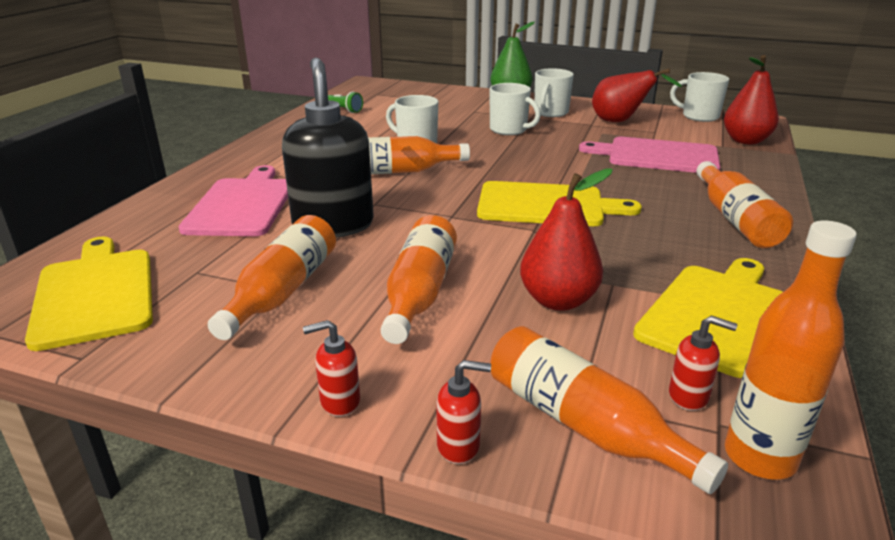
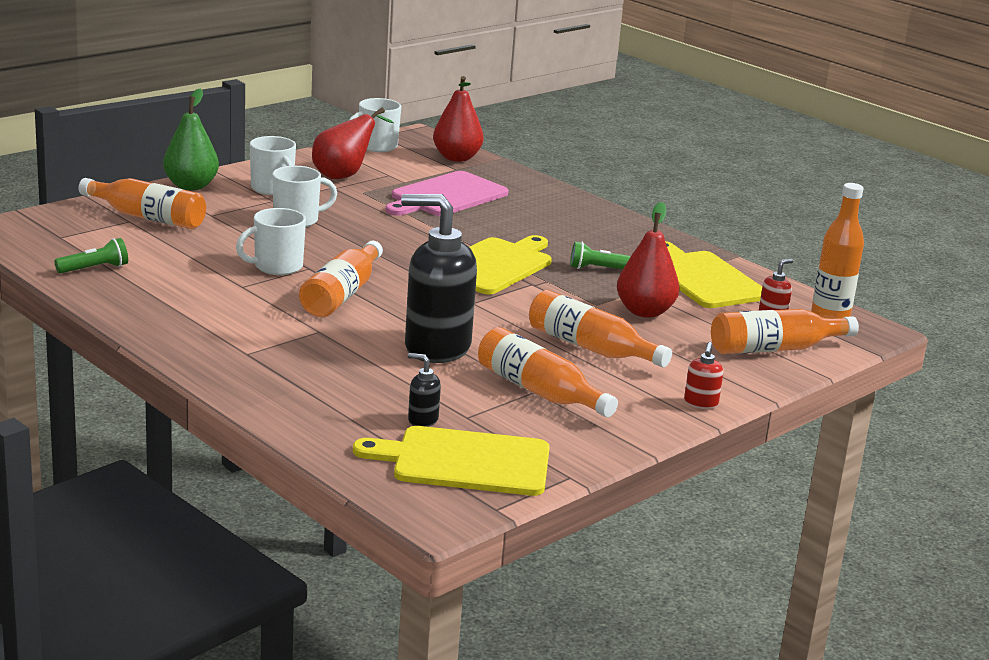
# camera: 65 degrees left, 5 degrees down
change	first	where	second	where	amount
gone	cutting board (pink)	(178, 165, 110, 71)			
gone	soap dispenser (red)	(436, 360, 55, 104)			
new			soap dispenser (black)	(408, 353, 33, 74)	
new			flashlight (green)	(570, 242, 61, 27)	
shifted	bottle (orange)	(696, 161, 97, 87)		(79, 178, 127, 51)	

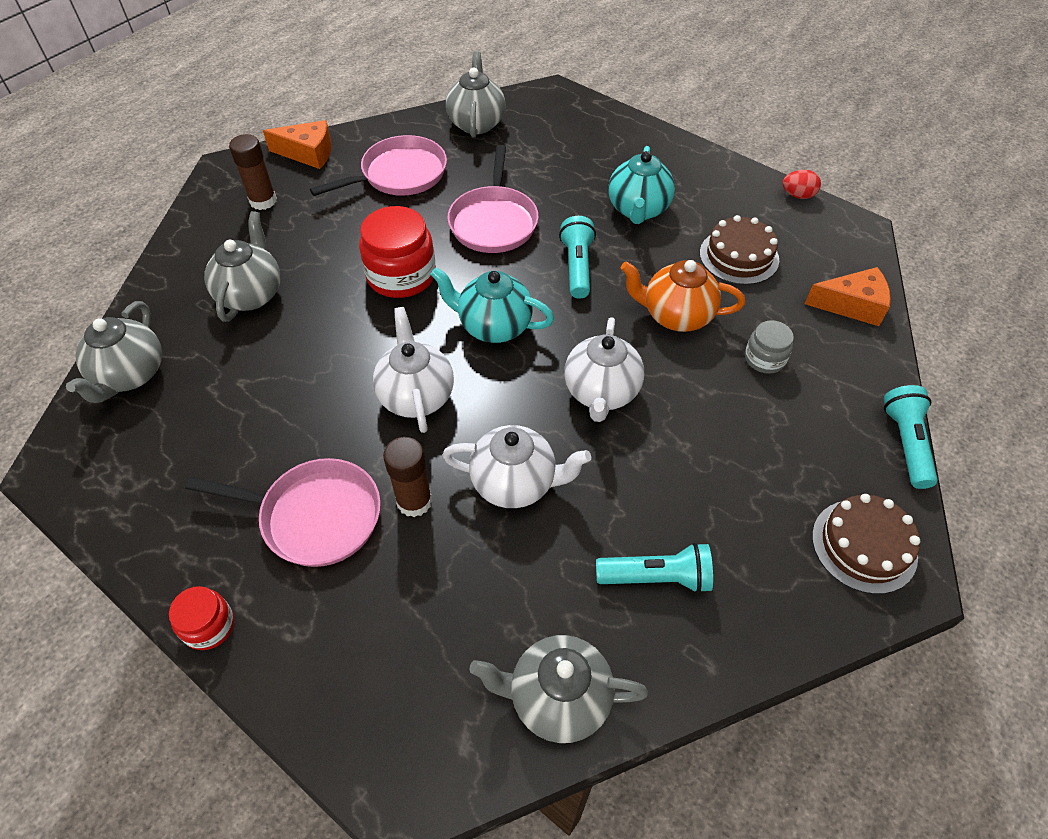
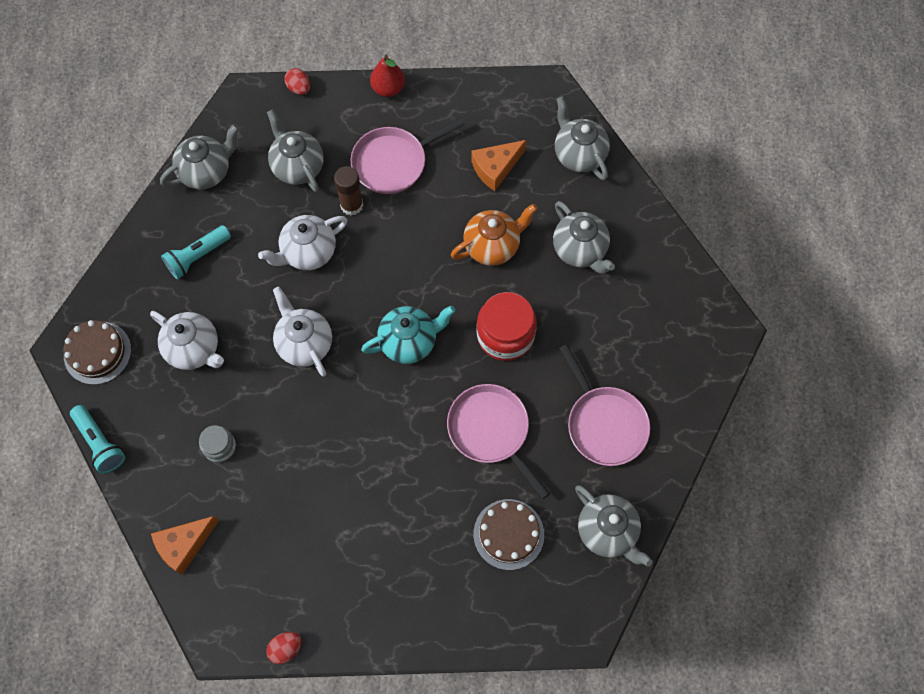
# camera: 140 degrees right, 15 degrees up
change	first	where	second	where	amount
gone	glue stick (brown)	(229, 134, 48, 76)			
gone	flashlight (turquoise)	(559, 216, 37, 83)			
gone	teapot (turquoise)	(608, 146, 67, 78)			
new			teapot (grey)	(267, 109, 57, 83)	
new			egg (red)	(284, 68, 26, 27)	
shifted	cheese (orange)	(263, 120, 69, 49)		(471, 140, 55, 51)	
shifted	teapot (white)	(373, 307, 81, 126)		(150, 311, 74, 59)	
shifted	teapot (orange)	(620, 260, 125, 72)		(451, 204, 87, 62)	
shifted	cake (brown)	(700, 215, 79, 70)		(474, 499, 70, 71)	
swapped	jar (red)	(169, 586, 65, 64)	pear (red)	(370, 55, 35, 42)	
rotated	pan (pink)	(310, 135, 137, 61)		(559, 344, 91, 122)	45 degrees counterclockwise

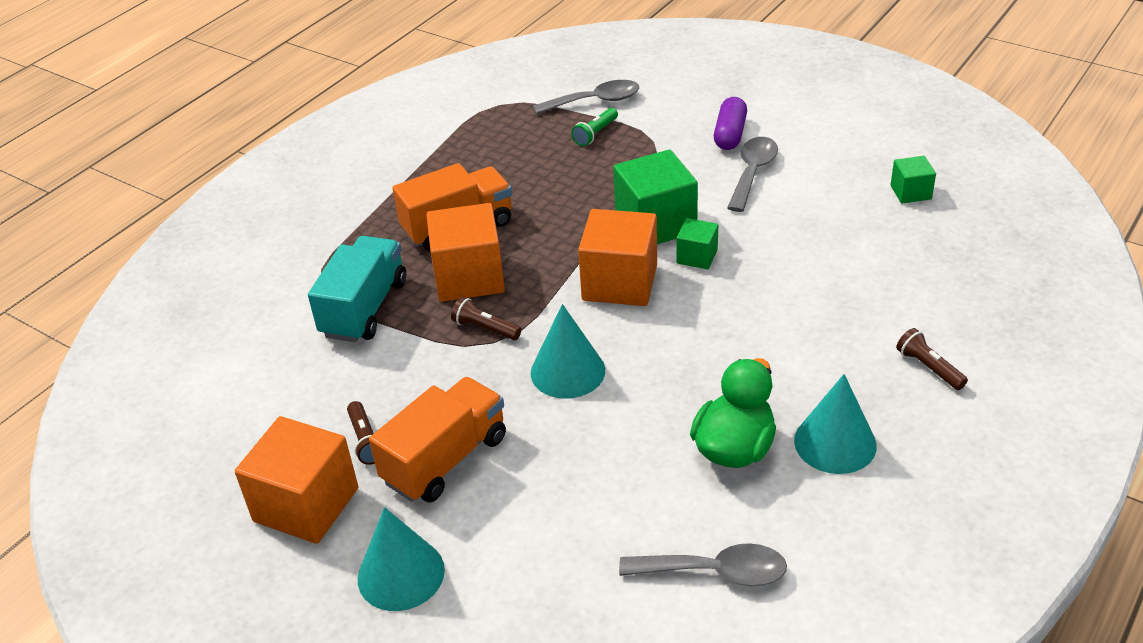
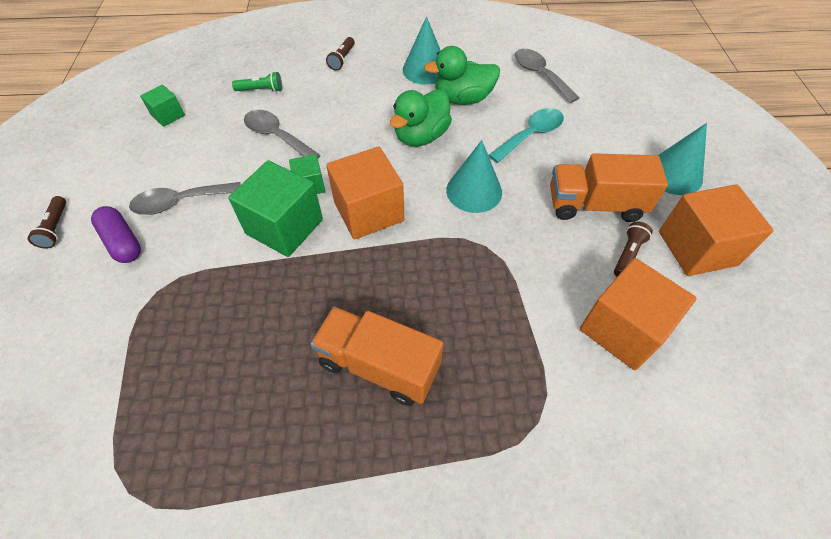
# camera: 130 degrees left, 15 degrees up
change	first	where	second	where	amount
gone	truck (turquoise)	(308, 236, 98, 106)			
new			duck (green)	(390, 89, 62, 57)	
new			spoon (turquoise)	(488, 108, 76, 55)	
shifted	cube (orange)	(426, 203, 79, 99)		(580, 258, 117, 112)	
shifted	flashlight (brown)	(451, 297, 70, 43)		(28, 196, 38, 53)	
shifted	spoon (grey)	(533, 80, 106, 34)		(244, 110, 76, 48)	
shifted	flashlight (green)	(571, 108, 47, 38)		(232, 72, 50, 20)	
rotated	capsule (purple)	(714, 97, 33, 53)		(91, 206, 50, 57)	75 degrees clockwise

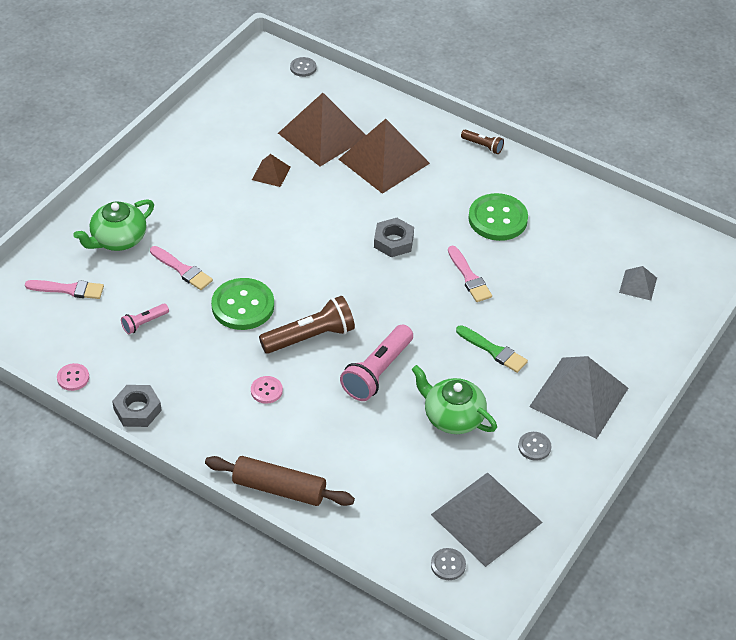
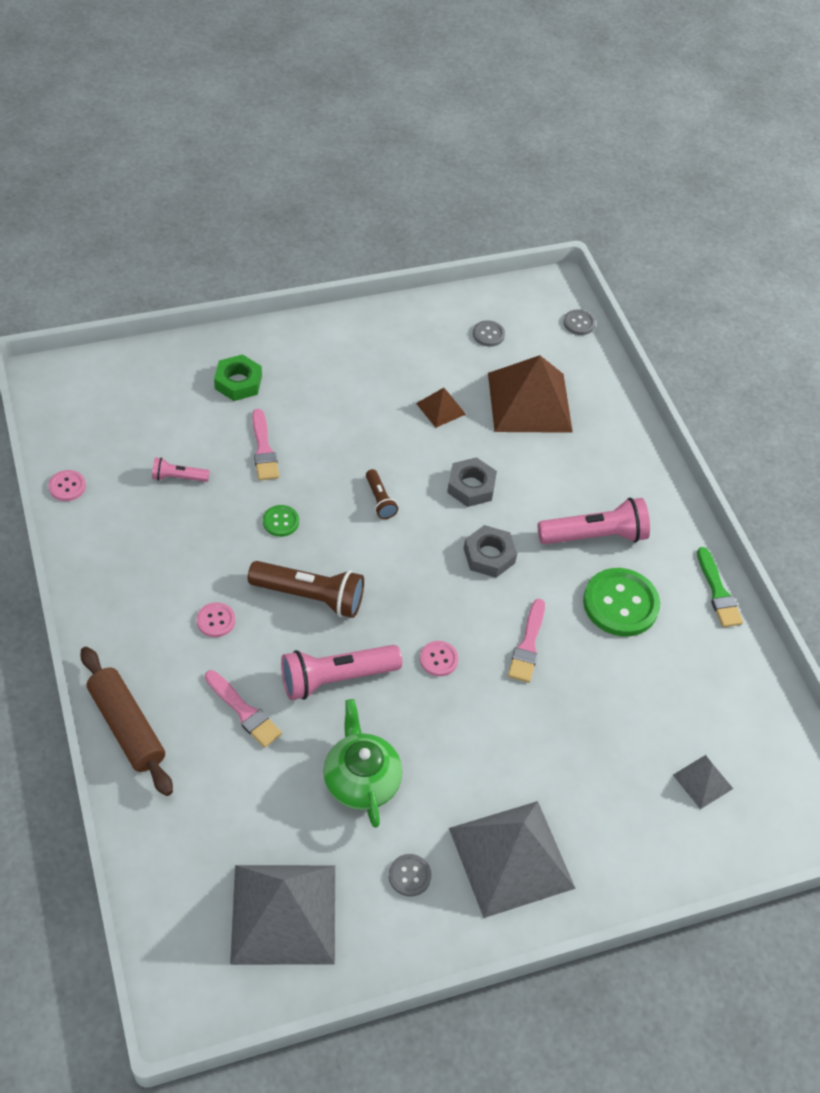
# camera: 35 degrees right, 5 degrees up
change	first	where	second	where	amount
gone	pyramid (brown)	(339, 119, 91, 75)			
new			button (pink)	(420, 641, 38, 35)	
new			flashlight (pink)	(538, 498, 112, 46)	
shifted	brush (pink)	(25, 280, 79, 19)		(205, 670, 77, 78)	
shifted	nut (grey)	(112, 385, 50, 42)		(447, 457, 50, 50)	
shifted	button (grey)	(431, 548, 35, 32)		(473, 320, 32, 27)	
shifted	brush (green)	(456, 325, 72, 48)		(697, 547, 46, 80)	
shifted	flashlight (brown)	(461, 129, 43, 25)		(366, 469, 32, 50)	
swapped	teapot (green)	(73, 199, 81, 52)	nut (green)	(214, 354, 48, 47)	
scaled	button (green)	(211, 278, 63, 52)		(263, 505, 36, 32)	x0.49

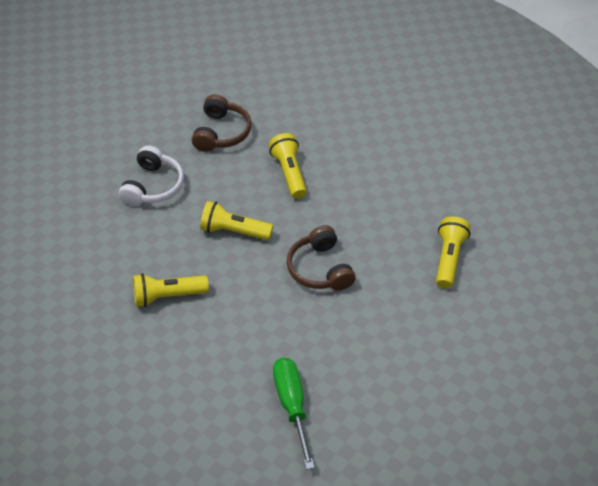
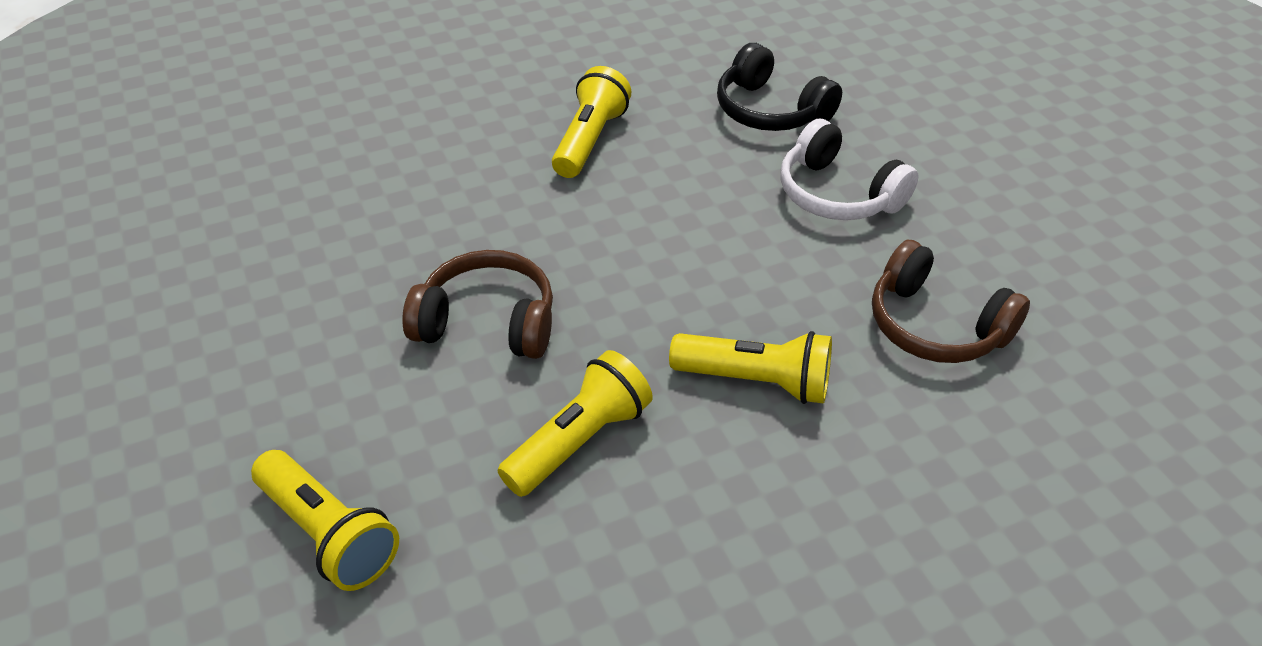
# camera: 120 degrees right, 5 degrees down
change	first	where	second	where	amount
gone	screwdriver (green)	(273, 358, 42, 112)			
new			headphones (black)	(717, 43, 125, 88)	
shifted	flashlight (yellow)	(200, 201, 73, 39)		(498, 350, 155, 147)	

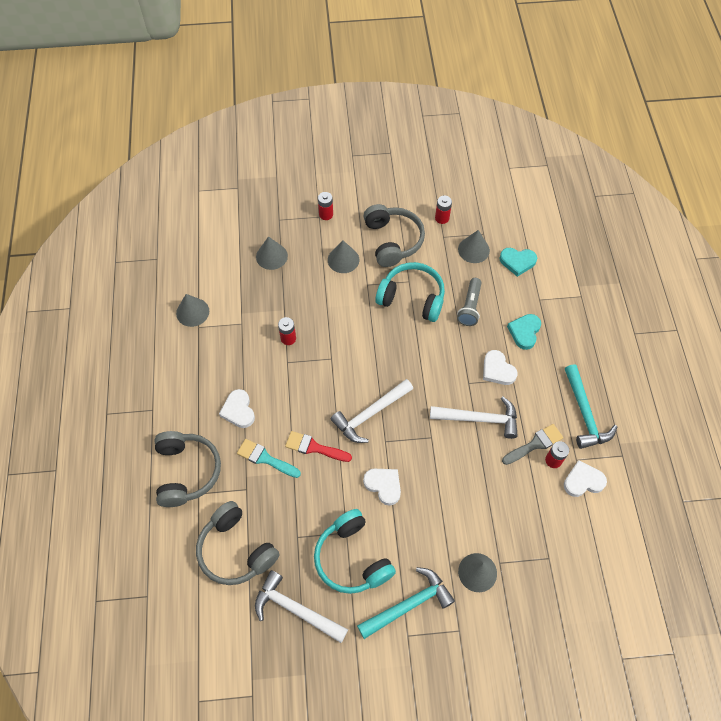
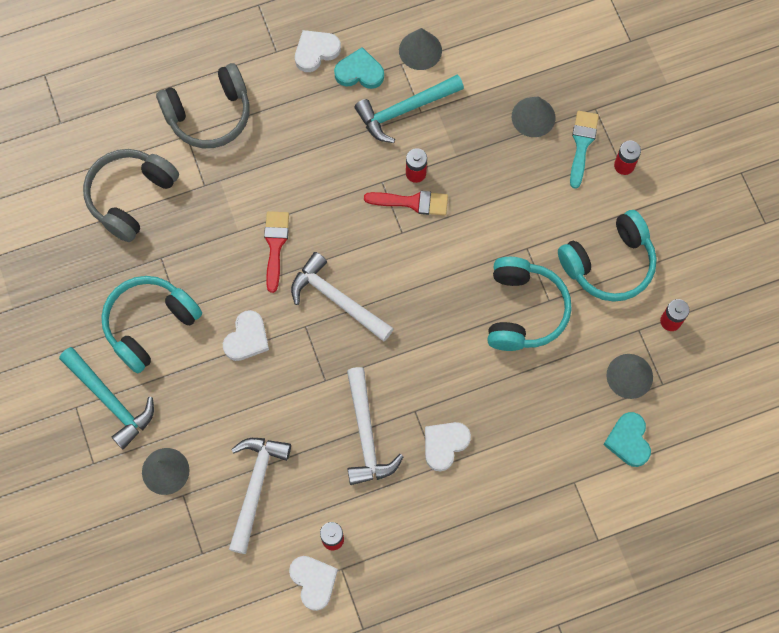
# camera: 75 degrees right, 10 degrees up
change	first	where	second	where	amount
gone	cone (grey)	(328, 240, 31, 33)			
gone	flashlight (grey)	(457, 278, 25, 48)			
gone	brush (grey)	(502, 424, 61, 41)			
new			brush (red)	(364, 191, 84, 25)	
shifted	heart (white)	(219, 389, 36, 39)		(295, 30, 46, 42)	
shifted	brush (turquoise)	(237, 439, 64, 39)		(570, 111, 29, 78)	
shifted	hammer (white)	(255, 570, 93, 73)		(229, 438, 62, 116)	
shifted	heart (turquoise)	(507, 314, 34, 36)		(334, 47, 50, 42)	
shifted	hammer (turquoise)	(565, 364, 52, 85)		(355, 74, 109, 69)	
repainted	headphones (grey)	(363, 204, 62, 63)	headphones (turquoise)	(558, 210, 99, 92)	

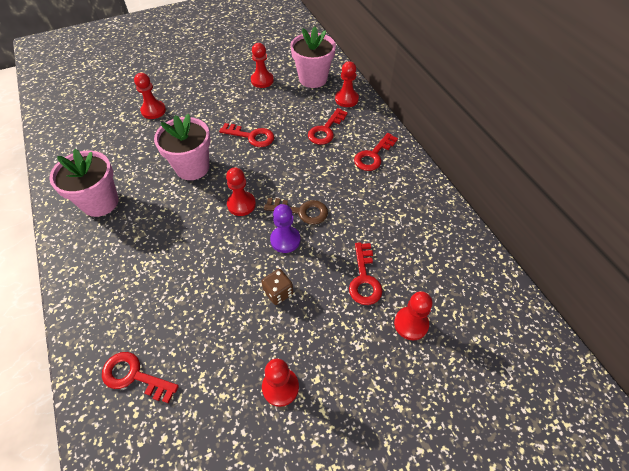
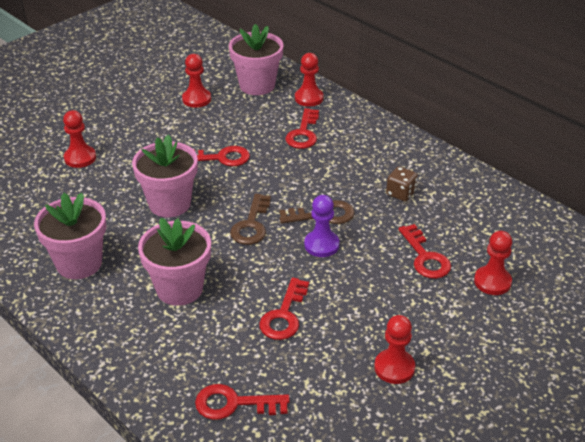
# camera: 20 degrees left, 15 degrees down
change	first	where	second	where	amount
new			flower pot (pink)	(138, 218, 73, 88)	
shifted	dice (brown)	(261, 269, 32, 36)		(386, 166, 32, 35)	
shifted	key (red)	(354, 133, 44, 38)		(259, 278, 50, 62)	
swapped	pawn (red)	(226, 167, 30, 49)	key (brown)	(230, 194, 41, 51)	

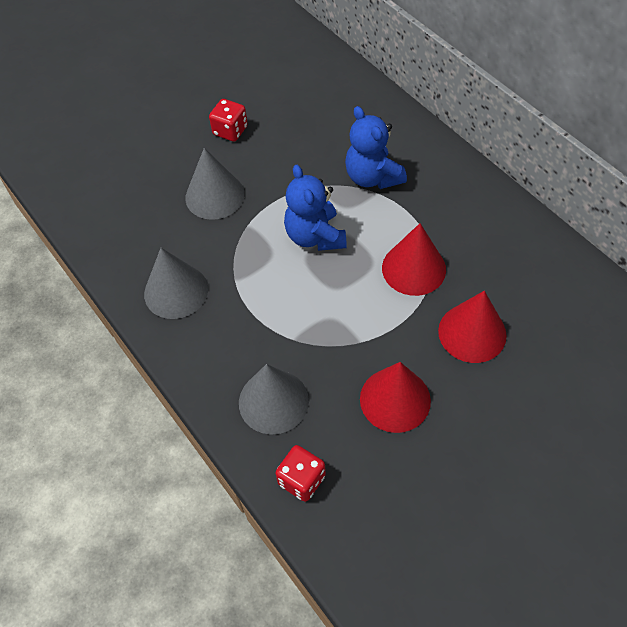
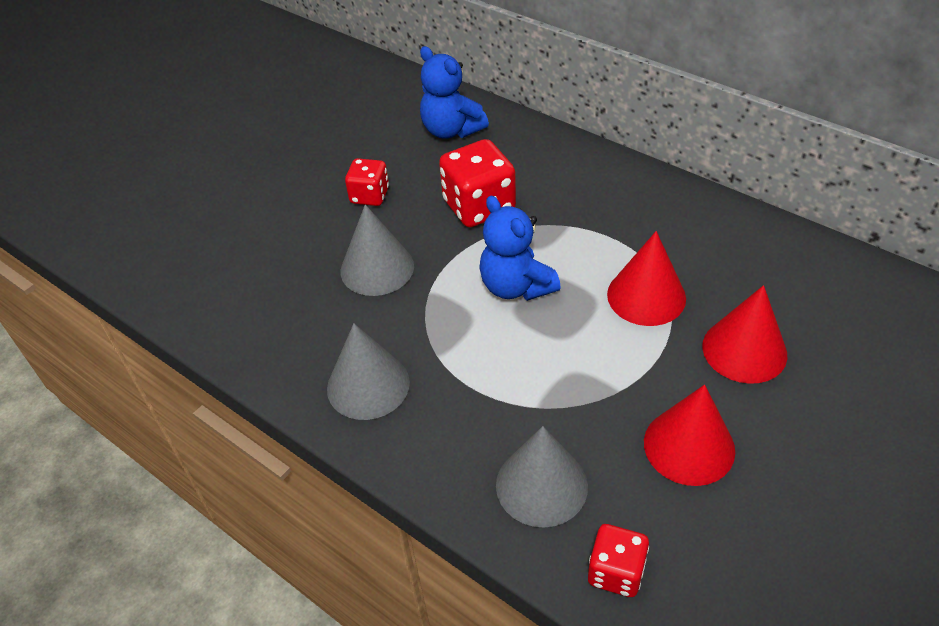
# camera: 15 degrees left, 10 degrees down
change	first	where	second	where	amount
new			dice (red)	(439, 139, 77, 88)	
shifted	teddy bear (blue)	(345, 106, 62, 83)		(420, 46, 69, 93)	

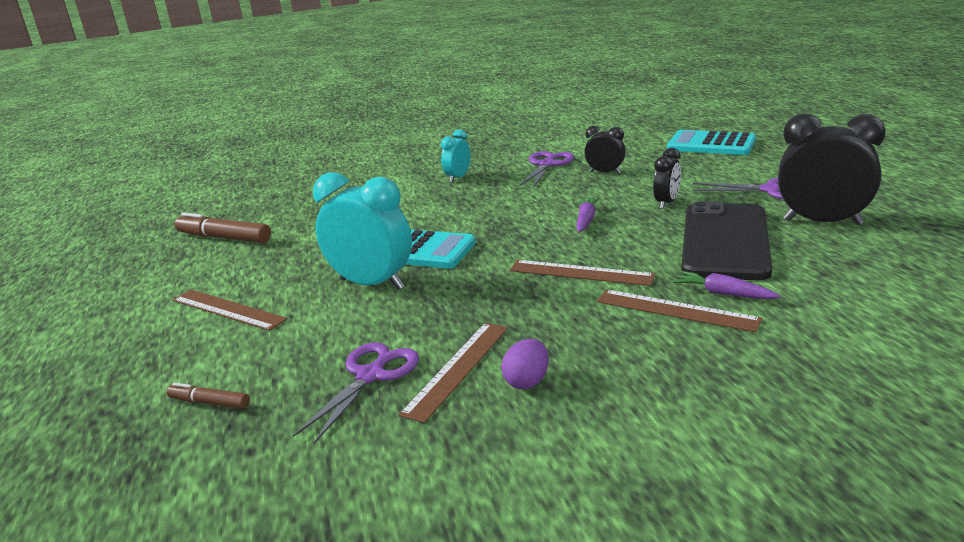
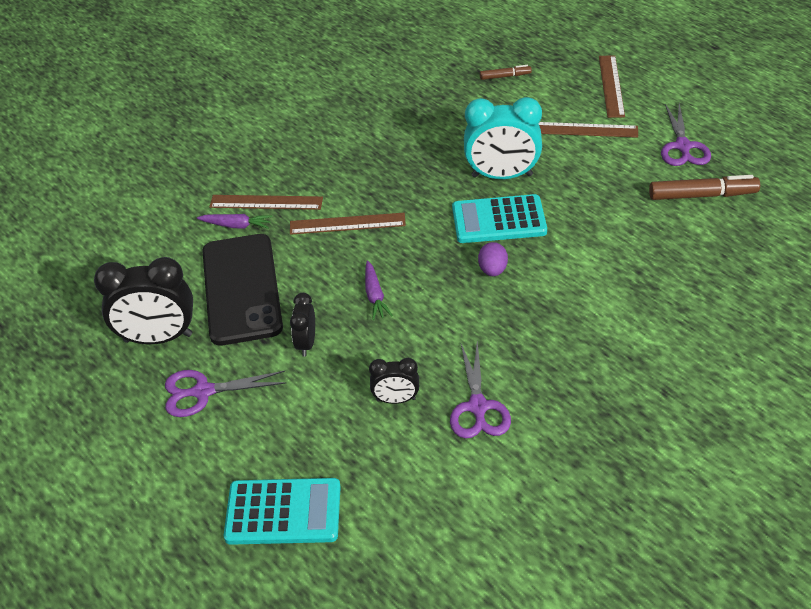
# camera: 155 degrees right, 20 degrees up
change	first	where	second	where	amount
gone	clock (turquoise)	(441, 130, 29, 53)			
shifted	scissors (purple)	(293, 342, 126, 102)		(661, 103, 50, 63)	
shifted	ruler (brown)	(399, 323, 109, 100)		(599, 55, 26, 63)	
shifted	egg (purple)	(501, 339, 48, 51)		(478, 242, 30, 34)	

